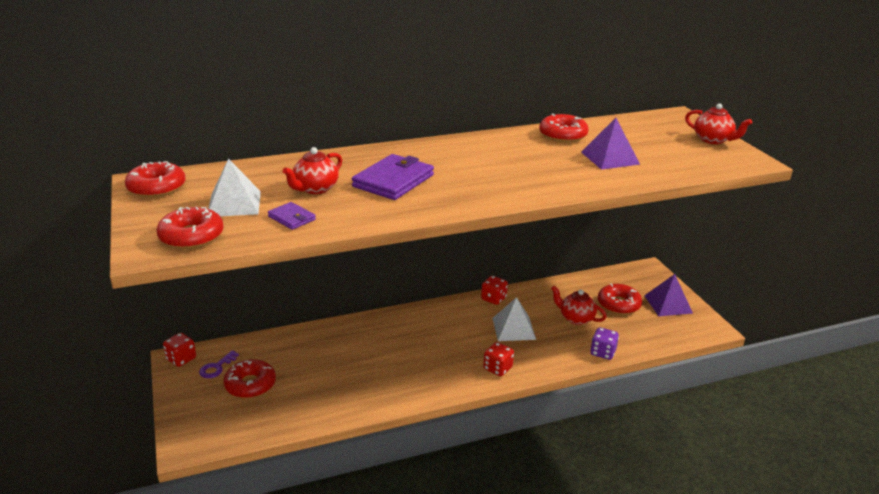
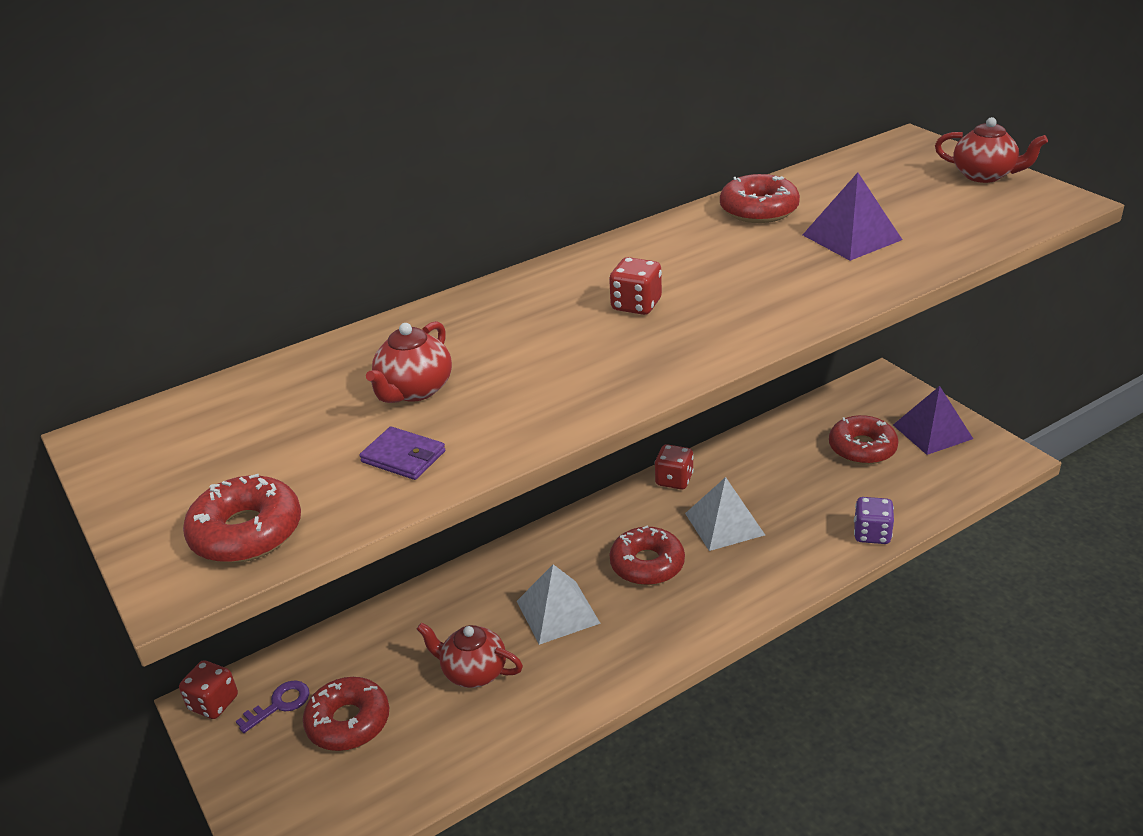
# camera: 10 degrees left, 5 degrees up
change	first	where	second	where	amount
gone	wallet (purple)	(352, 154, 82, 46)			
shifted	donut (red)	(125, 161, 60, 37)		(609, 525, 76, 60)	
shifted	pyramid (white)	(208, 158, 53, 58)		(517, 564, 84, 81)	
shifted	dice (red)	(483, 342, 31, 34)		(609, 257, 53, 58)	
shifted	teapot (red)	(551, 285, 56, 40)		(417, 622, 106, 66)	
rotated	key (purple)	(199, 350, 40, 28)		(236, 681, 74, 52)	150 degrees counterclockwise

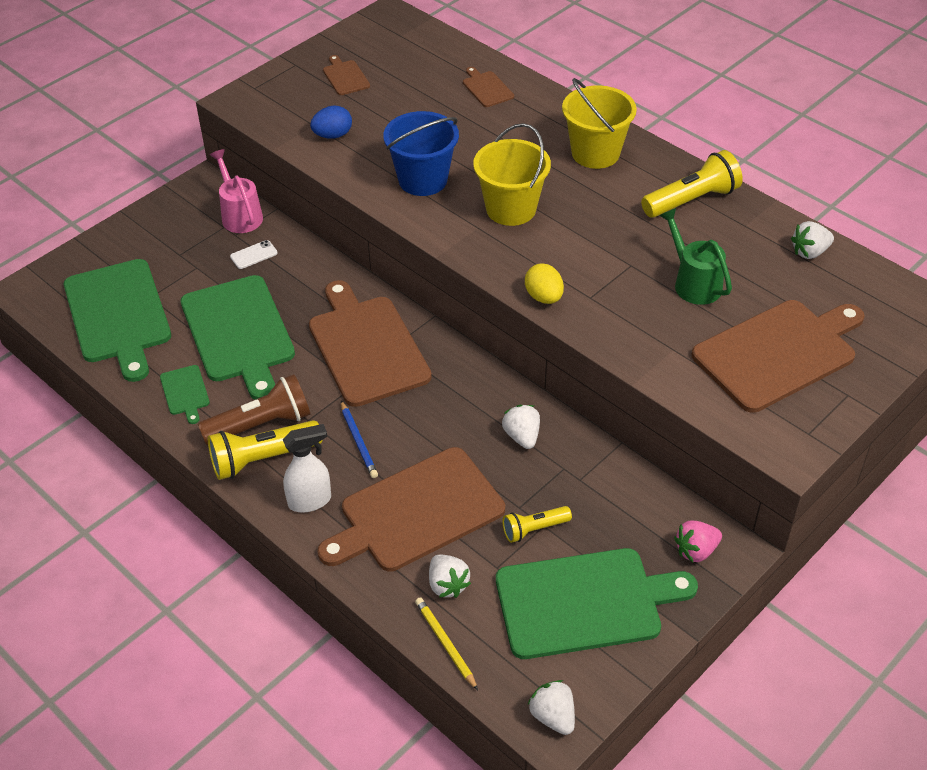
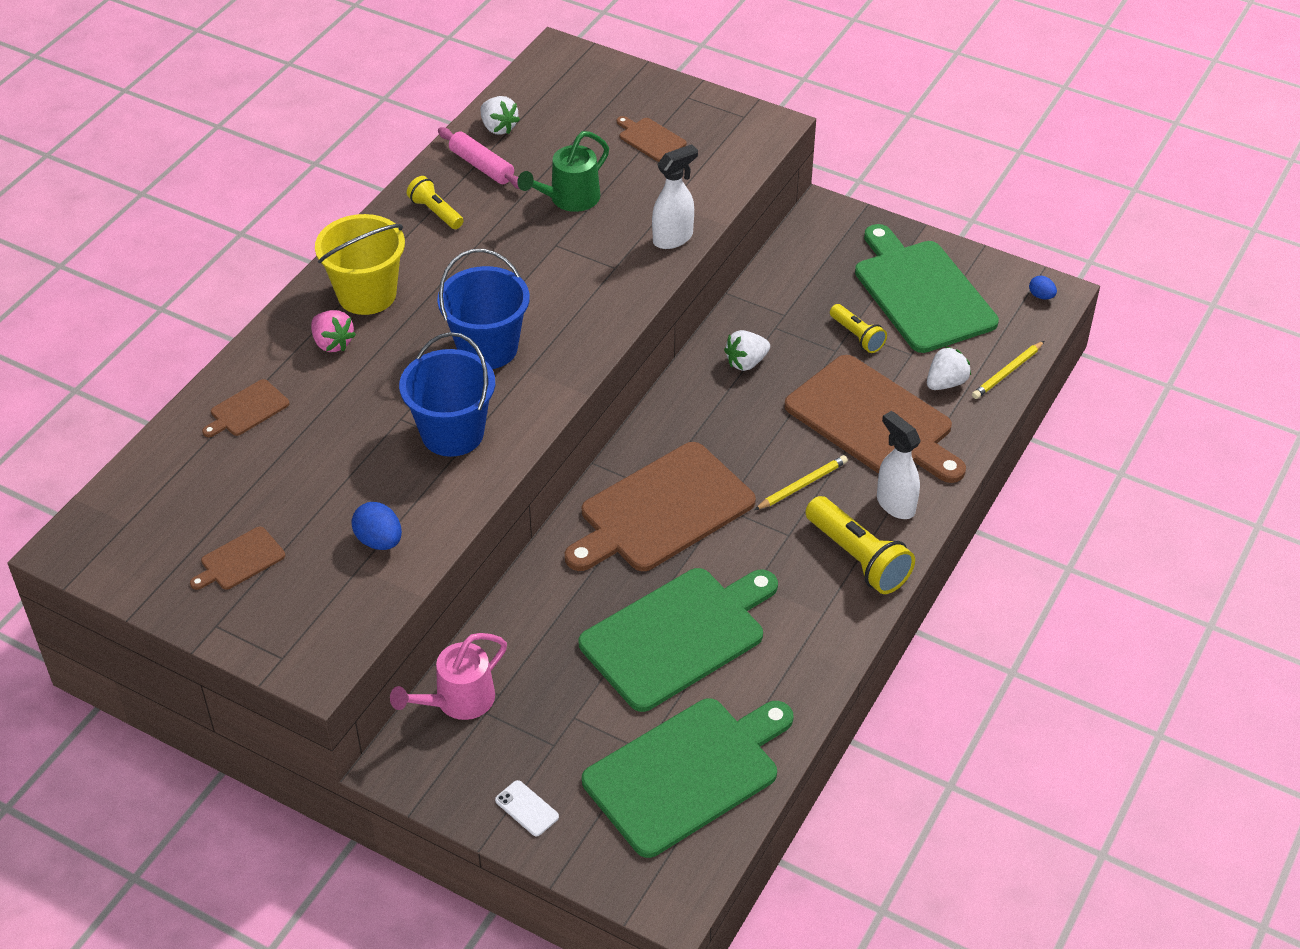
# camera: 105 degrees left, 0 degrees up
change	first	where	second	where	amount
gone	cutting board (green)	(160, 365, 50, 59)			
gone	flashlight (brown)	(198, 374, 112, 71)			
gone	egg (yellow)	(525, 263, 39, 41)			
new			rolling pin (pink)	(438, 127, 82, 62)	
new			spray bottle (white)	(652, 144, 46, 105)	
shifted	phone (white)	(230, 240, 48, 29)		(495, 780, 64, 56)	
shifted	strawberry (pink)	(674, 520, 48, 42)		(311, 310, 45, 42)	
swapped	strawberry (white)	(528, 680, 47, 55)	egg (blue)	(1029, 276, 28, 23)	
repainted	pencil (blue)	(341, 401, 37, 77)	pencil (yellow)	(754, 455, 94, 55)	
repainted	bucket (yellow)	(473, 123, 78, 103)	bucket (blue)	(437, 249, 93, 120)	
scaled	flashlight (yellow)	(641, 150, 102, 68)		(407, 176, 56, 53)	x0.59
scaled	cutting board (brown)	(691, 300, 174, 113)		(617, 116, 69, 46)	x0.44

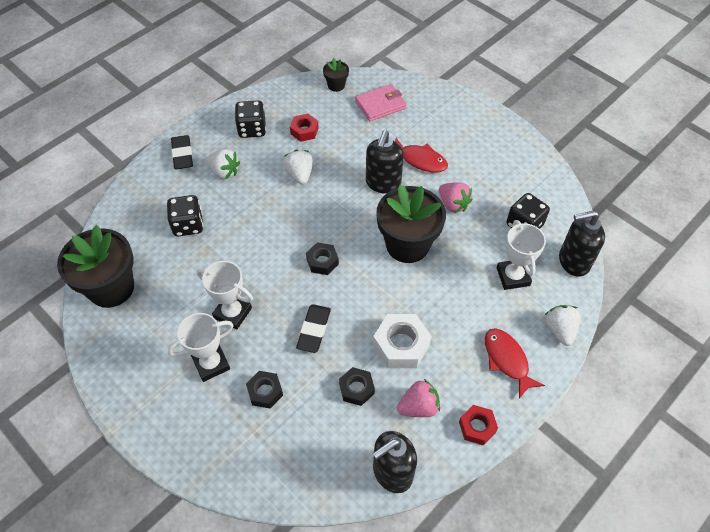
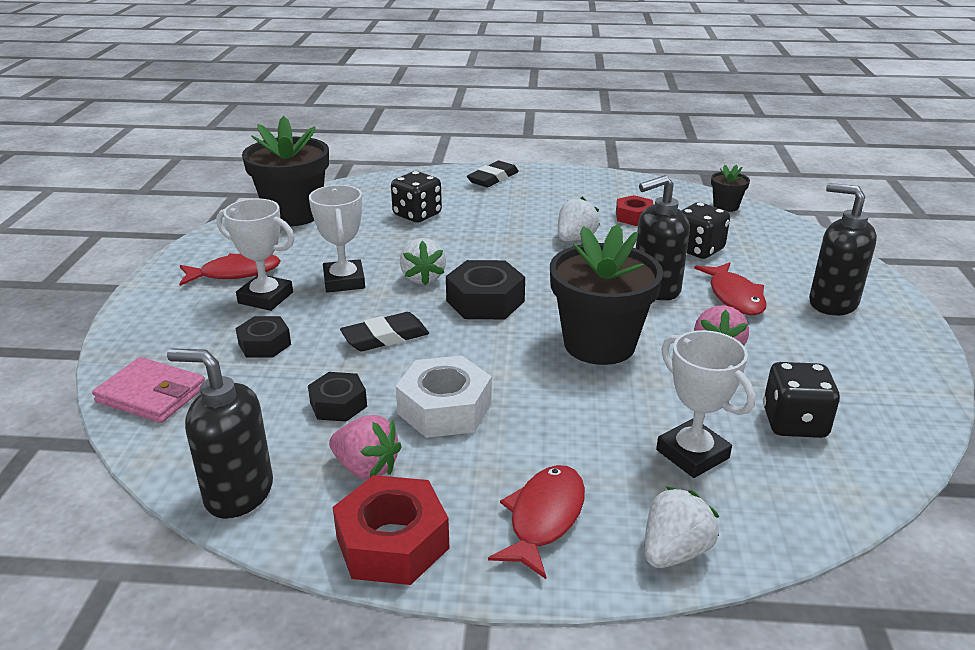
# camera: 50 degrees right, 25 degrees down
change	first	where	second	where	amount
new			fish (red)	(179, 253, 102, 33)	
shifted	strawberry (white)	(206, 149, 34, 30)		(400, 238, 46, 48)	
shifted	dice (black)	(235, 100, 31, 38)		(681, 202, 49, 57)	
shifted	wallet (pink)	(355, 84, 52, 37)		(92, 357, 113, 66)	
shifted	soap dispenser (black)	(559, 210, 46, 67)		(809, 183, 68, 133)	
rotated	trophy (white)	(497, 220, 49, 70)		(656, 330, 99, 148)	75 degrees counterclockwise
scaled	nut (black)	(306, 242, 33, 33)		(446, 260, 79, 59)	x1.61
scaled	nut (red)	(459, 405, 39, 40)		(333, 475, 116, 110)	x1.61

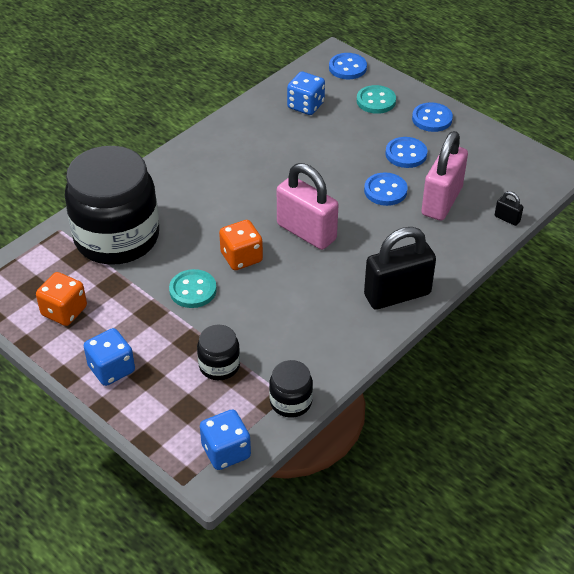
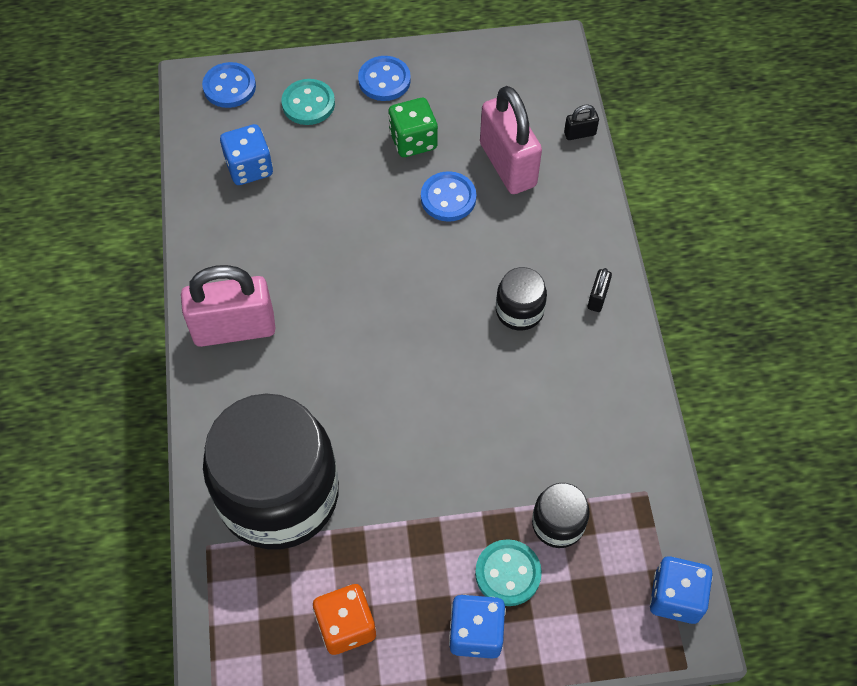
# camera: 50 degrees left, 15 degrees up
change	first	where	second	where	amount
gone	dice (orange)	(219, 220, 44, 50)			
shifted	button (turquoise)	(169, 269, 48, 39)		(475, 539, 67, 67)	
shifted	jar (black)	(269, 360, 44, 58)		(496, 267, 51, 63)	
shifted	padlock (pink)	(277, 163, 61, 87)		(181, 265, 94, 82)	
swapped	button (blue)	(385, 137, 42, 31)	dice (green)	(388, 98, 50, 59)	
scaled	padlock (black)	(364, 227, 72, 83)		(588, 268, 24, 44)	x0.42

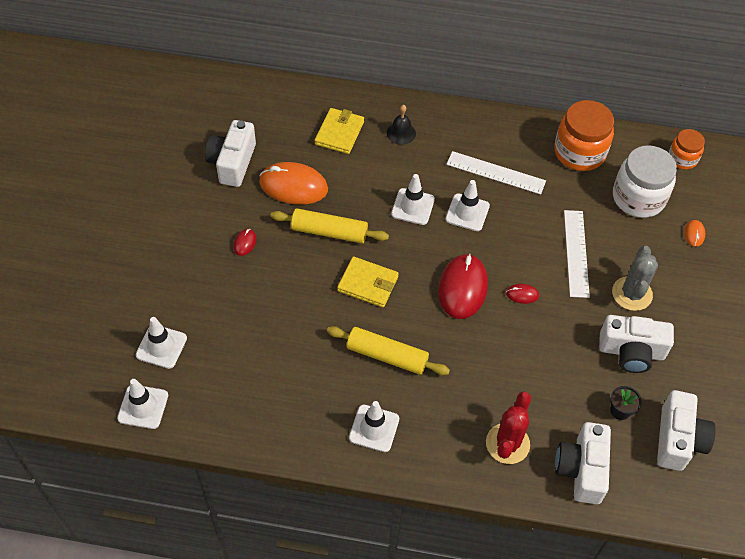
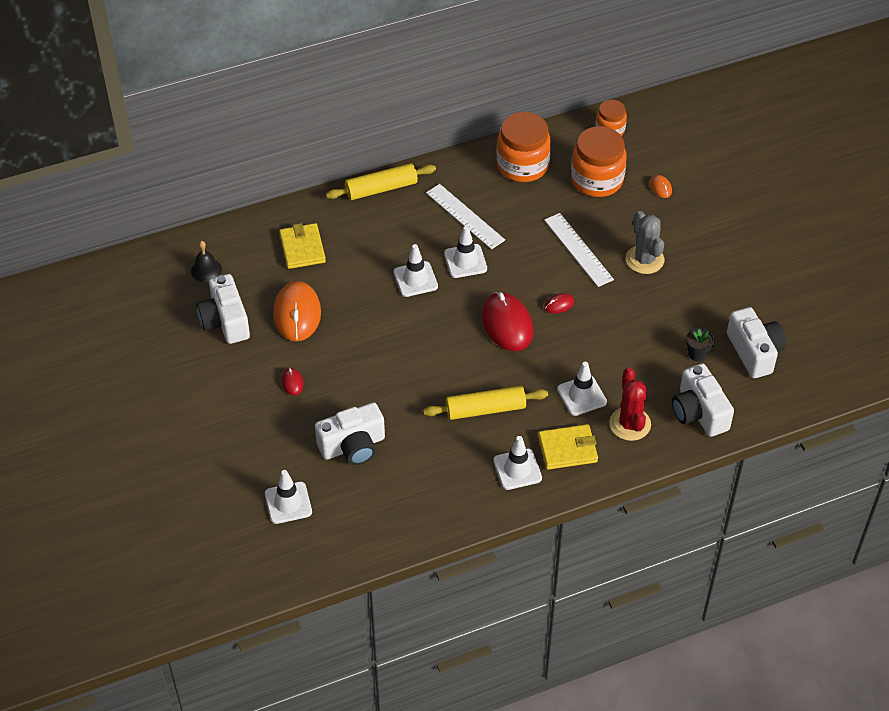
# camera: 30 degrees left, 5 degrees down
change	first	where	second	where	amount
shifted	traffic cone (white)	(117, 379, 51, 50)		(557, 362, 50, 54)	
shifted	rolling pin (yellow)	(271, 208, 118, 35)		(326, 163, 110, 37)	
shifted	wallet (yellow)	(337, 256, 62, 51)		(538, 424, 60, 46)	
shifted	bell (black)	(387, 105, 29, 40)		(191, 241, 31, 41)	
shifted	camera (white)	(599, 315, 75, 58)		(315, 402, 70, 63)	
repainted	jar (white)	(613, 145, 64, 73)	jar (orange)	(571, 126, 56, 71)	
rotated	mouse (orange)	(259, 162, 69, 43)		(273, 281, 48, 60)	75 degrees counterclockwise
rotated	ruler (white)	(446, 151, 100, 44)		(426, 184, 79, 65)	60 degrees clockwise

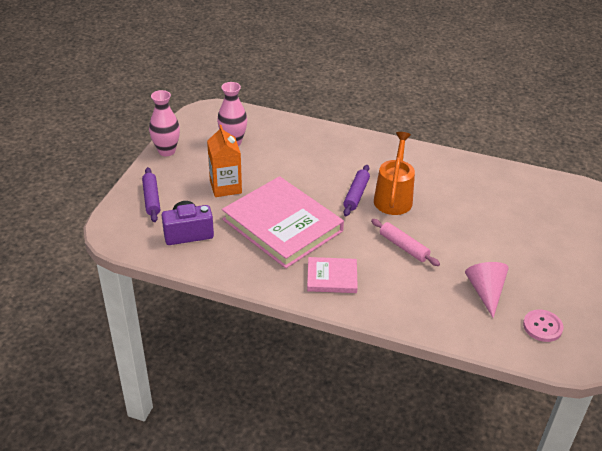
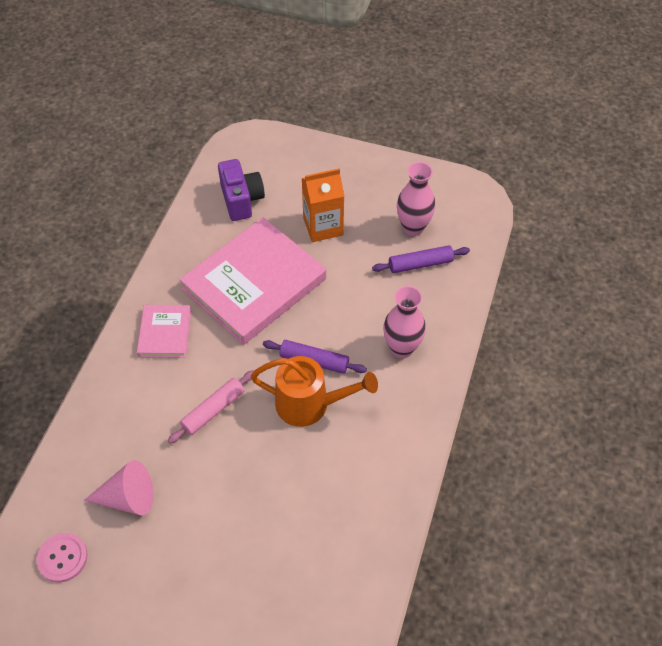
# camera: 90 degrees right, 15 degrees up
change	first	where	second	where	amount
shifted	rolling pin (purple)	(142, 167, 18, 55)		(372, 245, 98, 28)	
shifted	vase (pink)	(149, 90, 31, 66)		(383, 286, 43, 72)	

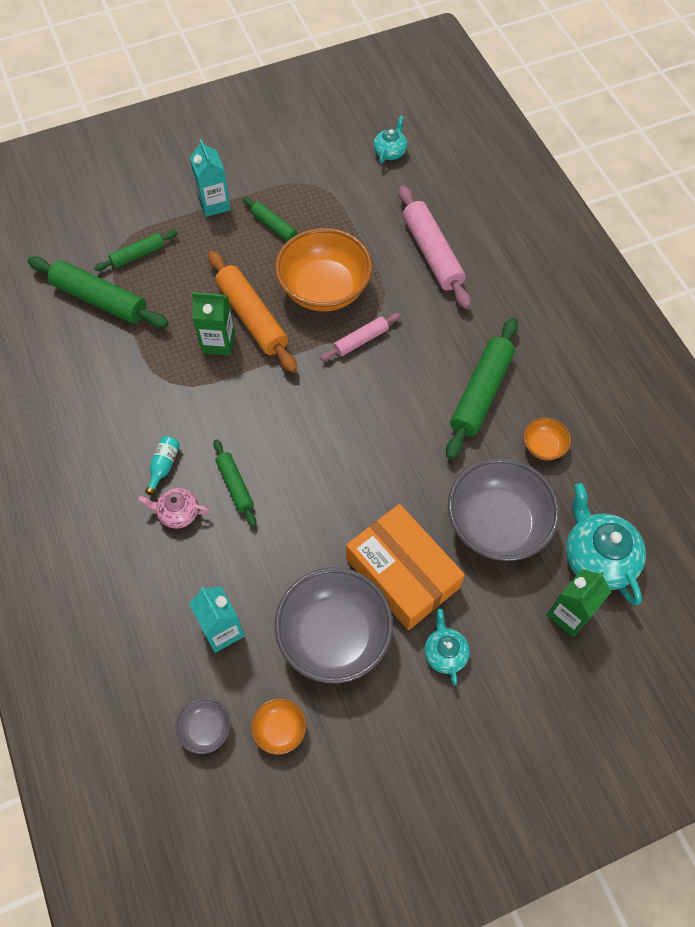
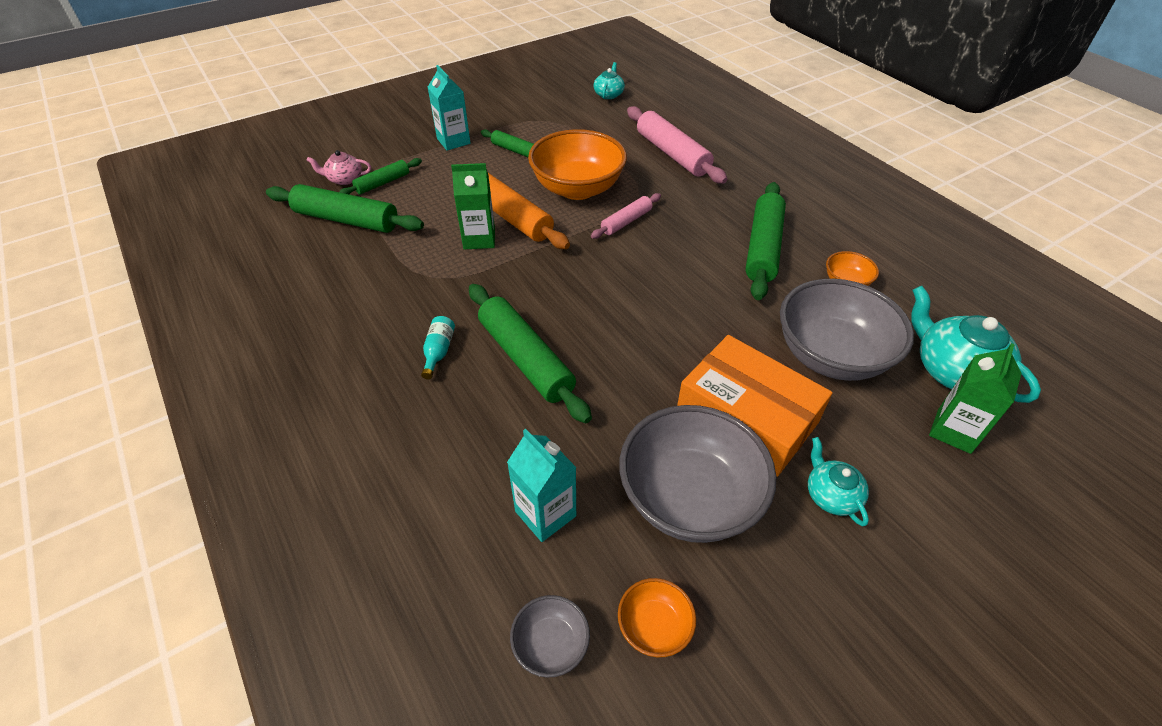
# camera: 10 degrees left, 15 degrees down
change	first	where	second	where	amount
shifted	teapot (pink)	(138, 488, 71, 40)		(306, 150, 65, 35)	
scaled	rolling pin (green)	(213, 439, 43, 88)		(469, 284, 123, 139)	x1.78

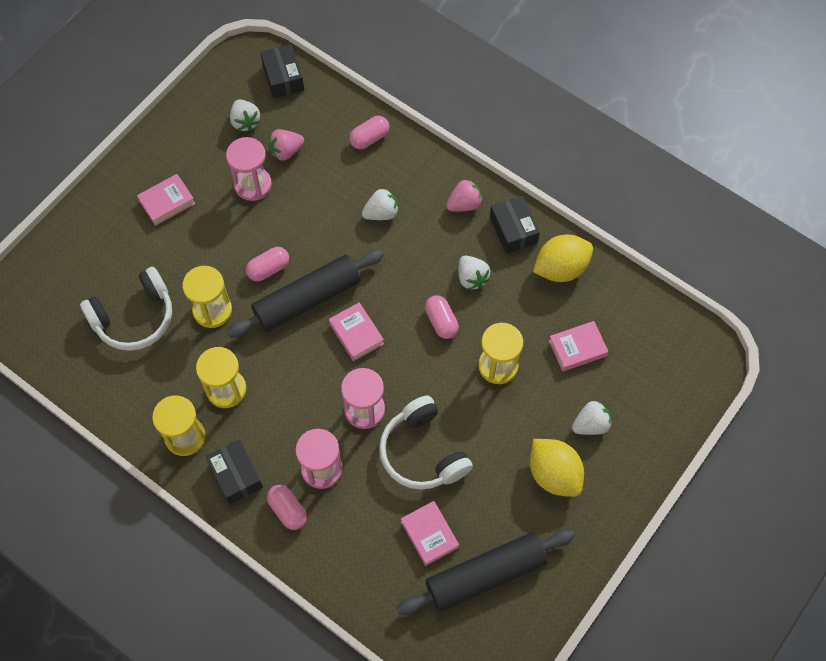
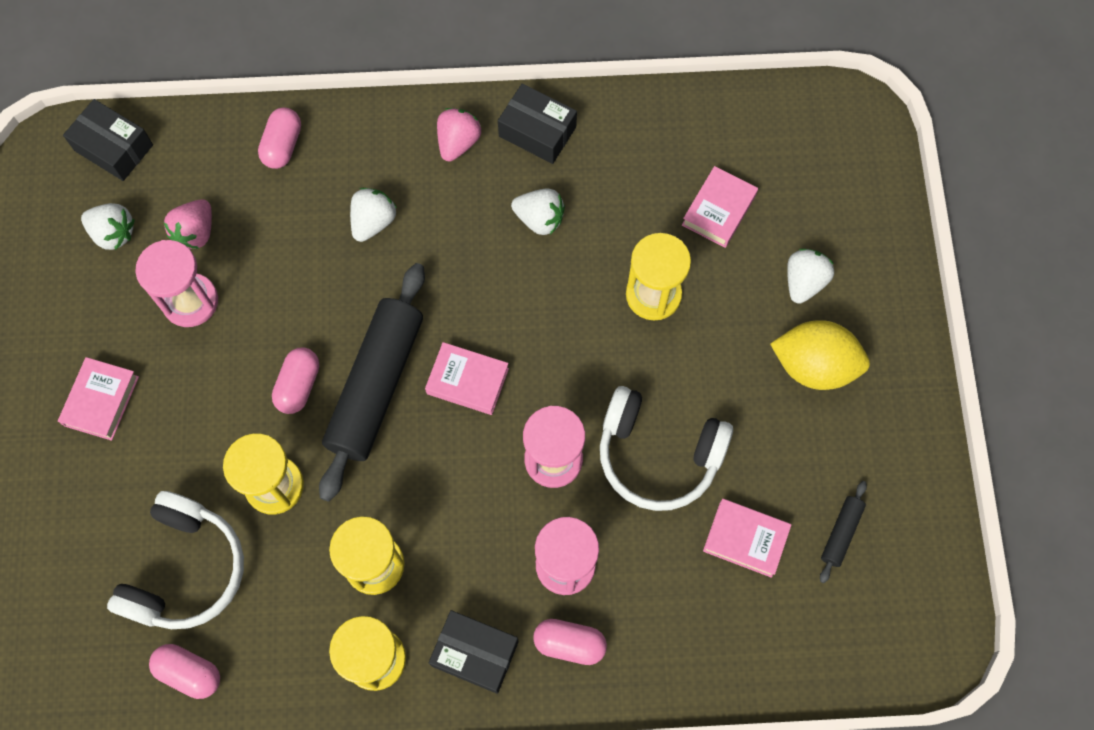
# camera: 40 degrees left, 5 degrees up
change	first	where	second	where	amount
gone	lemon (yellow)	(533, 235, 60, 47)			
shifted	capsule (pink)	(425, 295, 34, 44)		(149, 644, 71, 55)	
scaled	rolling pin (black)	(397, 529, 178, 86)		(820, 481, 47, 102)	x0.42

